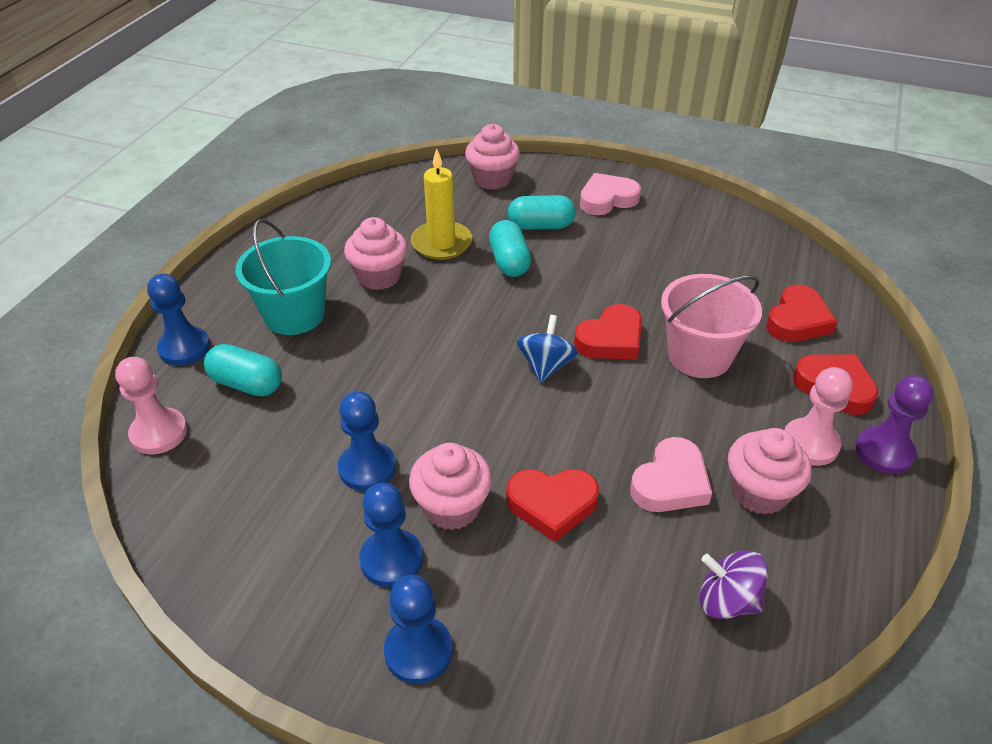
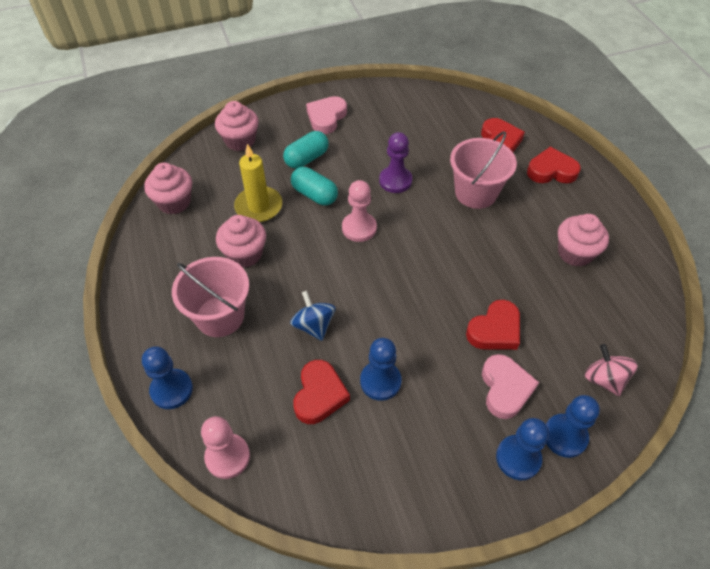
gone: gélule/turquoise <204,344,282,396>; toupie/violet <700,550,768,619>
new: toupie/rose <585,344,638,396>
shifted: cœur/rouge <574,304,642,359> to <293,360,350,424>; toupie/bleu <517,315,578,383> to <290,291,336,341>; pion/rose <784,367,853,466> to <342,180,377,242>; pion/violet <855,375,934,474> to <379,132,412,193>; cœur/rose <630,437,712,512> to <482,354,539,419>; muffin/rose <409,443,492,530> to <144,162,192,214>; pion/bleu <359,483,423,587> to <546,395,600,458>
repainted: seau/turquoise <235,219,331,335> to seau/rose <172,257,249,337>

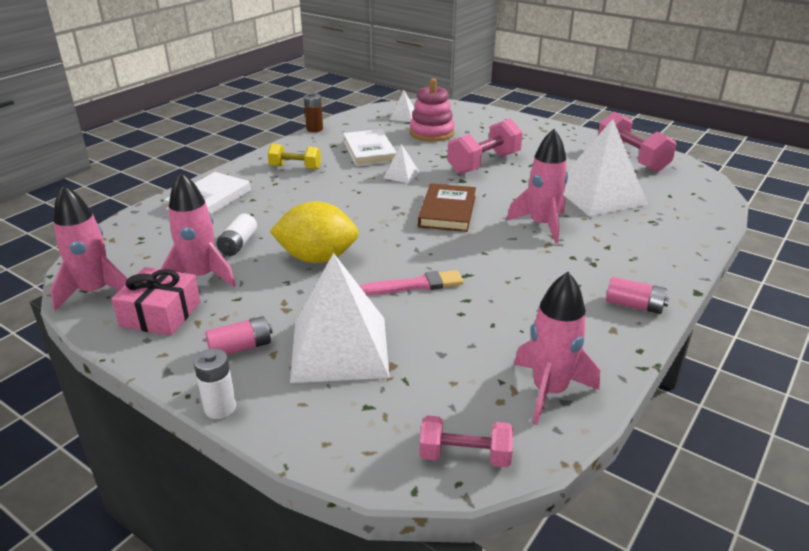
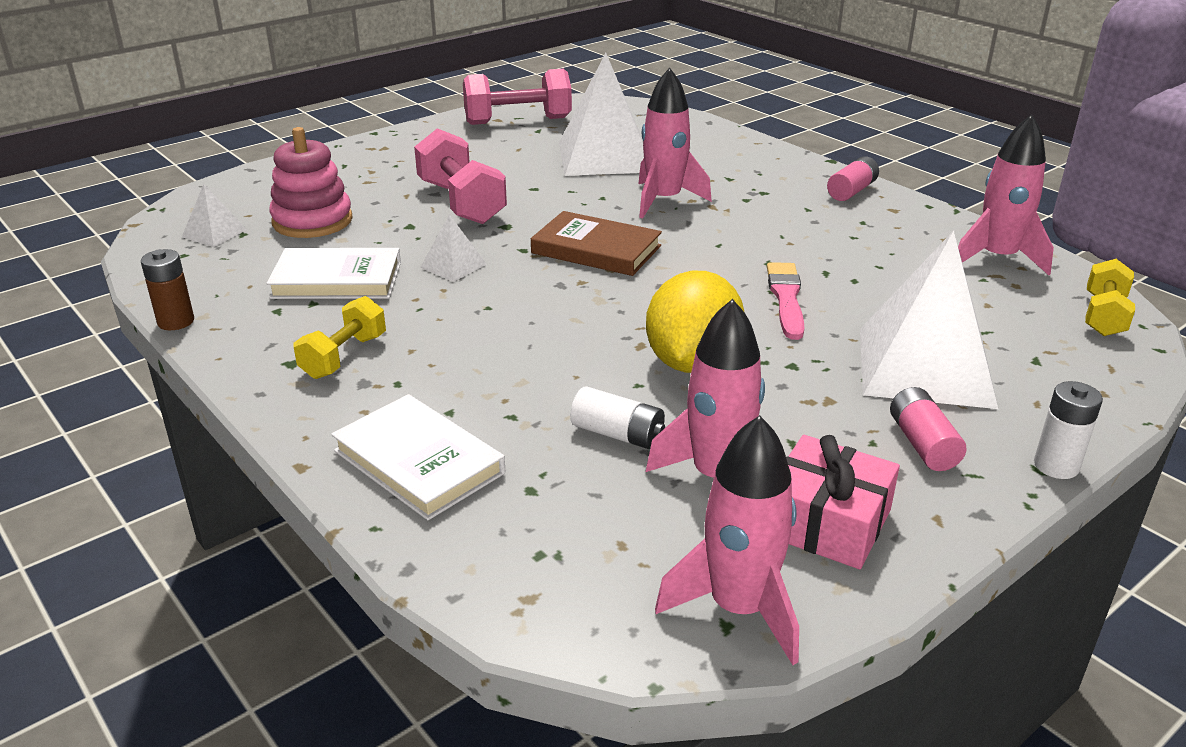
repainted: haltère/rose <420,415,513,468> to haltère/jaune <1085,259,1135,336>

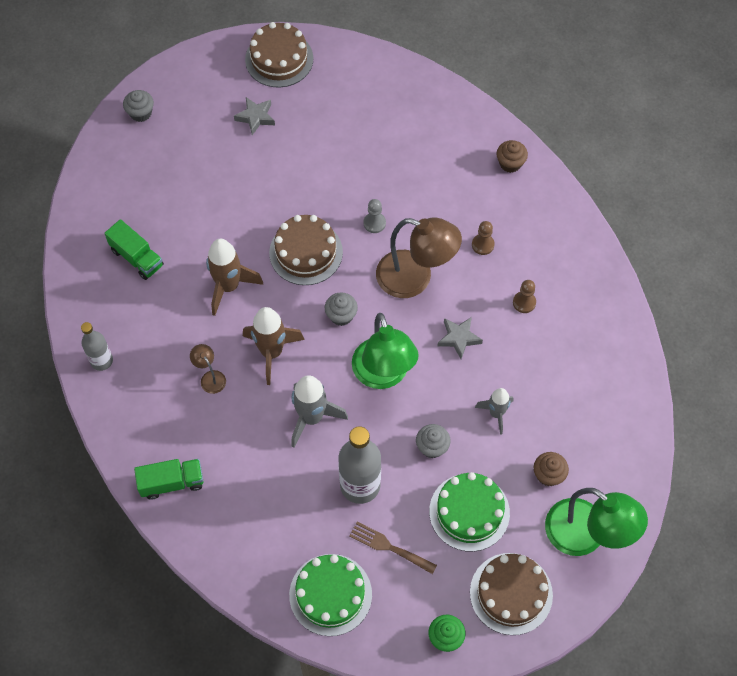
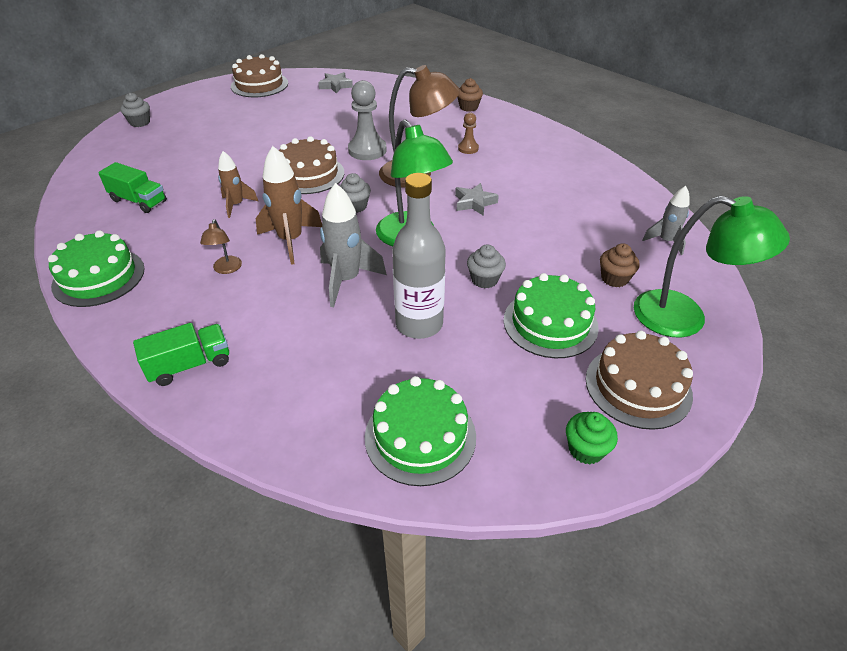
gone: pion/marron <513,280,536,313>; fourchette/marron <349,522,437,574>
shifted: étoile/gris <234,97,275,135> to <318,72,353,94>; fusée/gris <475,388,514,435> to <642,186,690,255>
swapped: bouteille/gris <81,322,113,371> to gâteau/vert <48,230,145,307>
rotated: lampe/marron <190,344,226,394> = <200,219,242,274> 135 degrees counterclockwise
scaled: pion/gris <363,199,386,233> = <348,80,387,160> x1.85; fusée/marron <206,239,263,316> = <218,151,258,218> x0.62

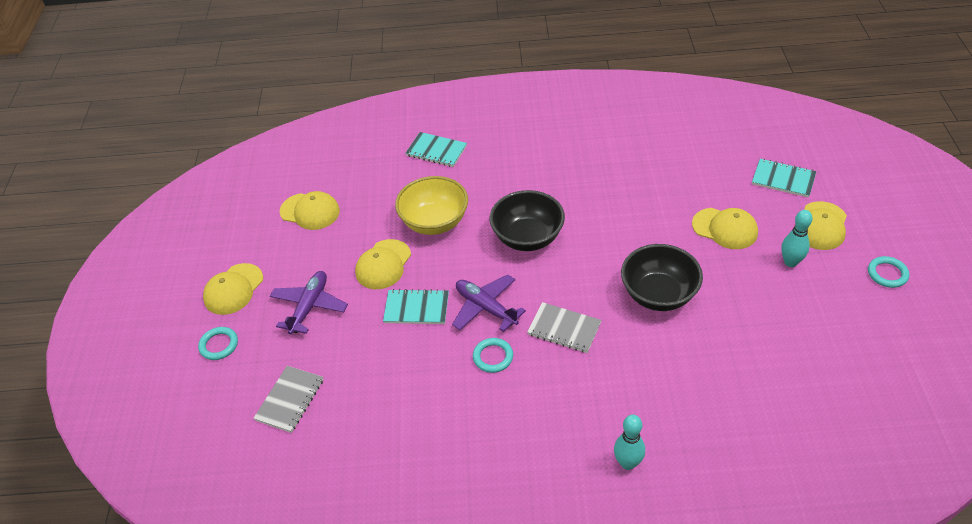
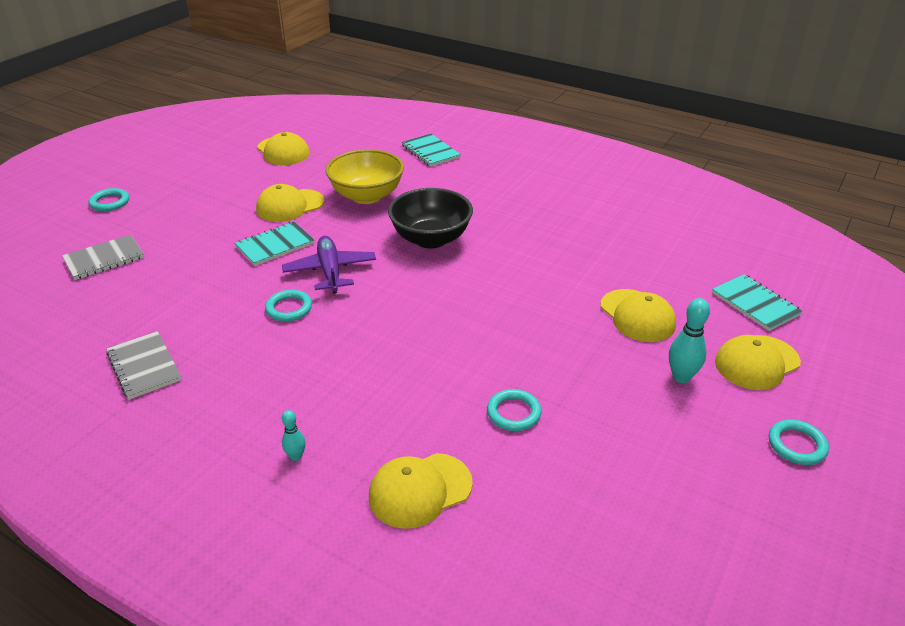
gone: bol/noir <621,244,703,311>; avion/violet <270,271,348,334>
new: anneau/turquoise <487,389,541,431>
shifted: casquette/jaune <203,263,263,315> to <369,453,473,529>; carnet/gris <527,302,601,353> to <106,331,182,400>
rotated: carnet/turquoise <383,289,449,324> = <235,222,314,266> 75 degrees counterclockwise
scaled: quille/turquoise <614,415,645,470> = <282,410,306,461> x0.59

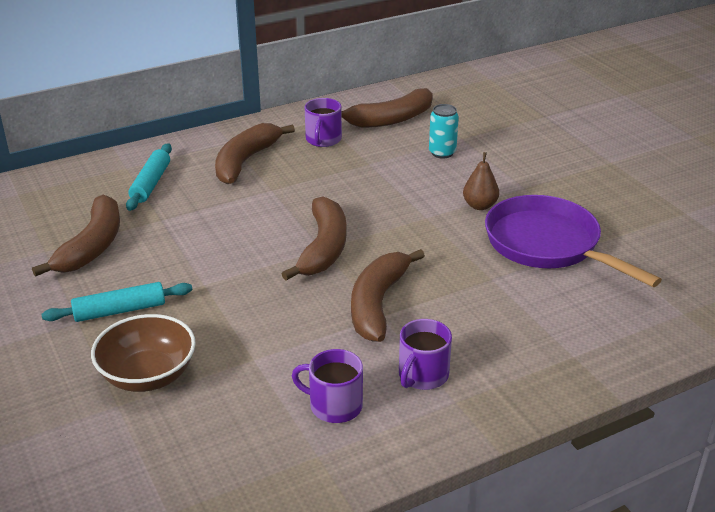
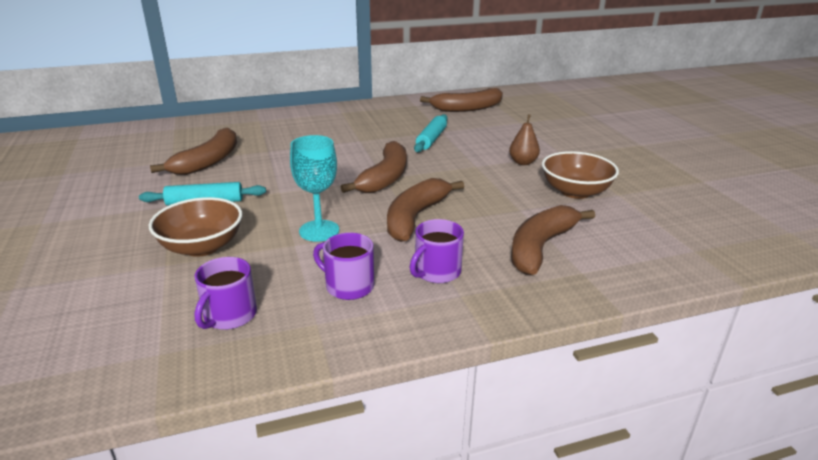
gone: canette/turquoise <429,104,459,159>
new: verre à pied/turquoise <290,135,339,242>
shifted: tasse/violet <305,98,342,147> to <194,257,257,330>; banane/marron <215,123,295,184> to <511,205,595,275>; rouleau à pâtisserie/turquoise <126,143,172,211> to <414,114,448,152>
swapped: poêle/violet <485,195,662,287> to bol/marron <542,151,619,199>

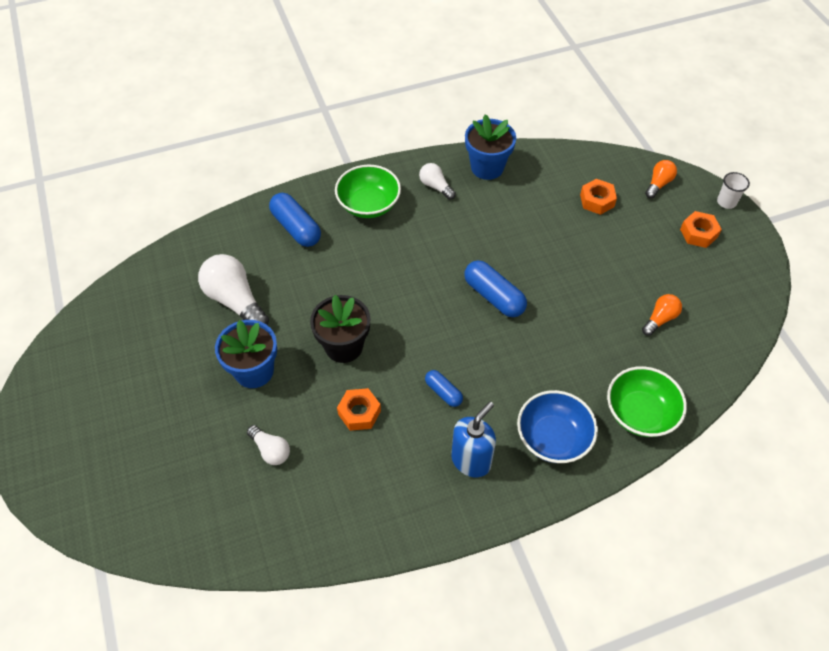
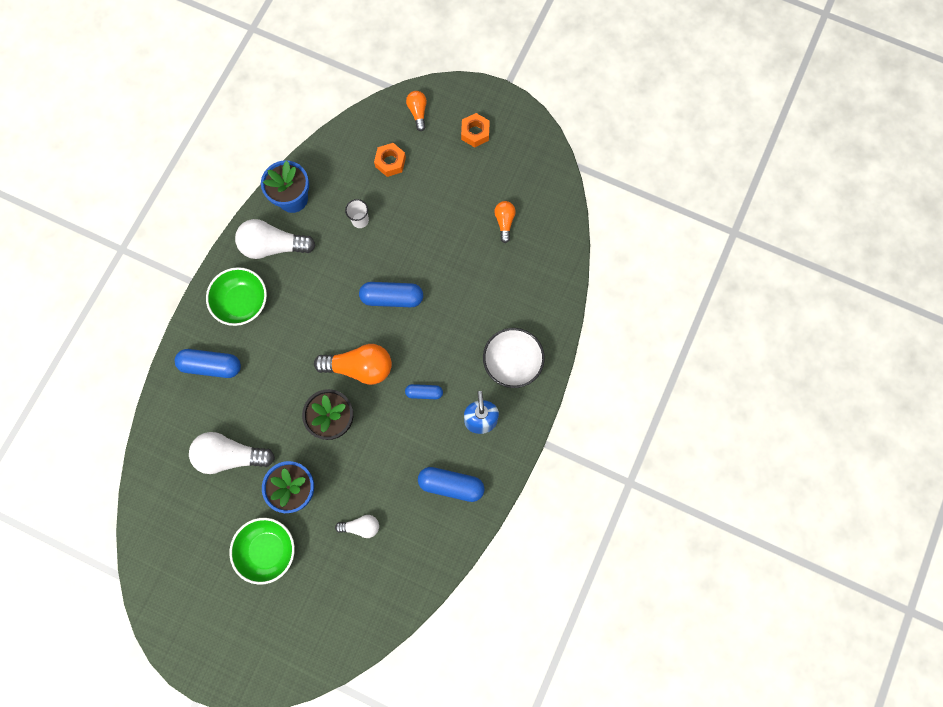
gone: écrou/orange <337,388,381,431>
new: ampoule/orange <314,344,392,385>; gélule/bleu <418,467,484,502>
shifted: gobelet/blanc <717,172,750,209> to <345,199,369,228>; bol/vert <607,366,687,437> to <229,518,295,585>
repainted: bol/bleu <517,390,598,463> to bol/blanc <483,328,545,388>
scaled: ampoule/blanc <419,163,456,200> = <235,219,316,259> x1.84

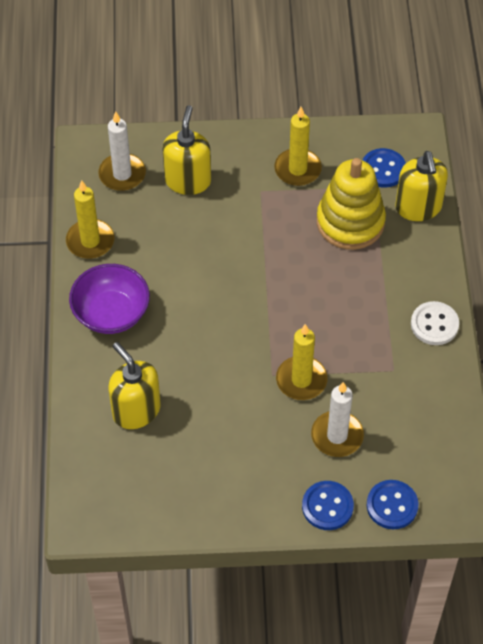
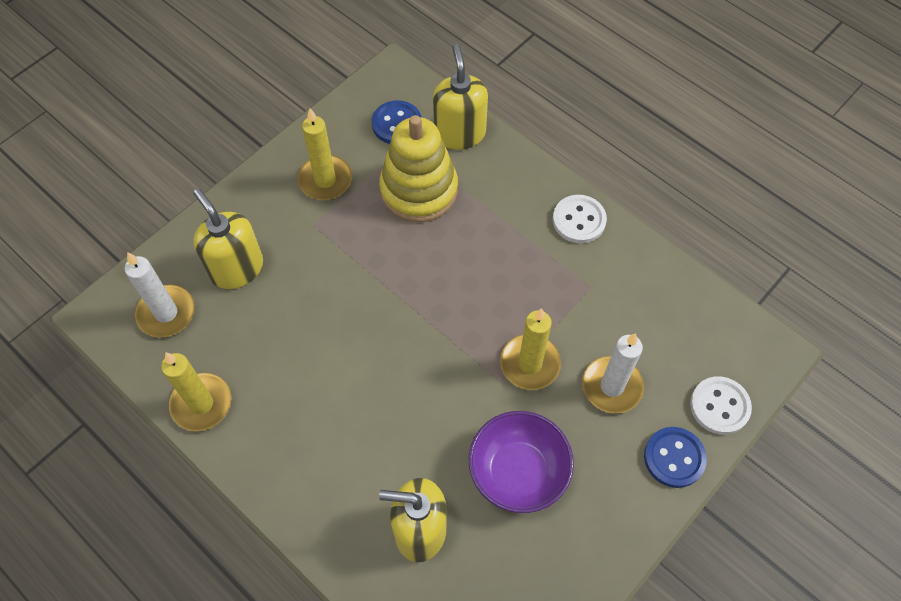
shifted: bol/violet <69,264,150,334> to <469,411,574,513>
repainted: bouton/bleu <367,480,419,529> to bouton/blanc <690,376,752,435>
rotated: distributeur de savon/jaune <395,151,448,221> = <433,44,488,150> 135 degrees counterclockwise

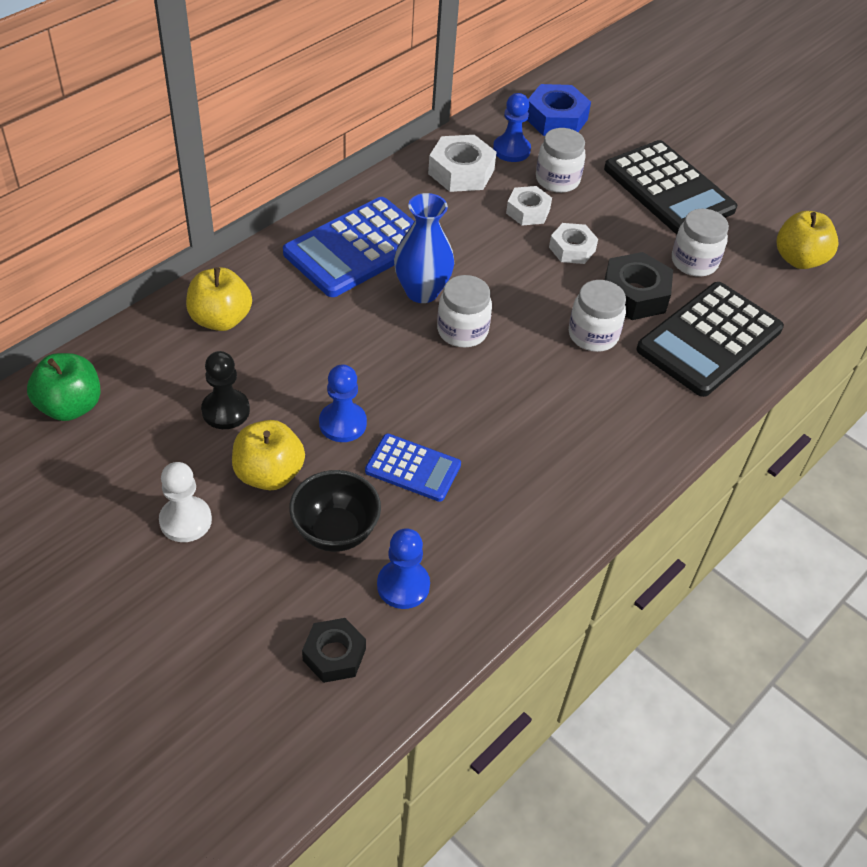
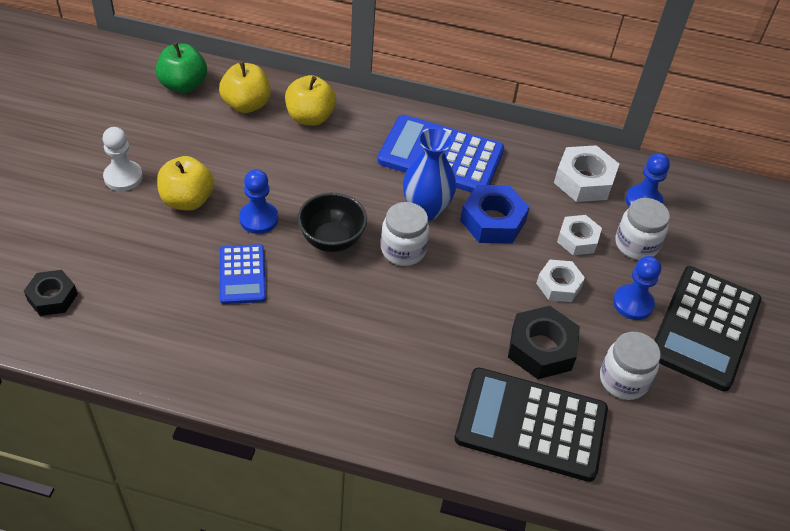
gone: bocal/blanc <569,280,626,352>; pion/noir <201,351,250,429>
shifted: écrou/bleu <527,84,591,136> to <460,185,530,244>; pomme/jaune <776,211,838,269> to <219,62,271,113>; bol/noir <289,470,381,552> to <298,193,367,252>; pion/bleu <377,528,430,609> to <613,256,661,320>

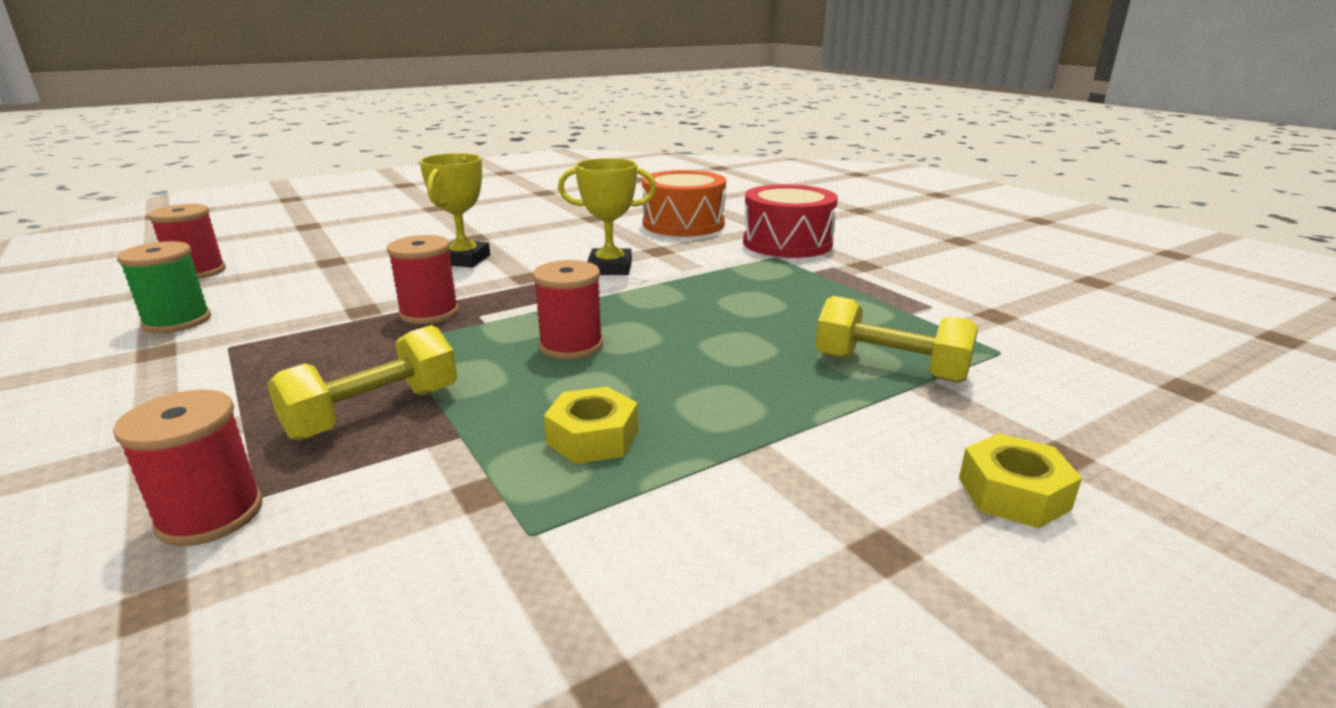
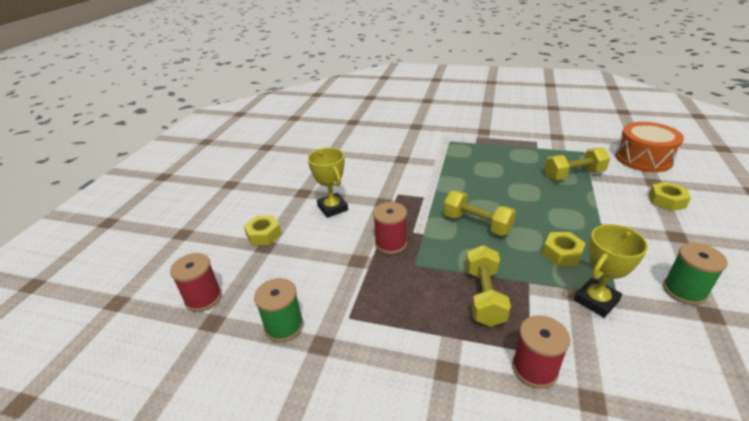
gone: tambour/rouge <743,184,838,258>
new: écrou/jaune <244,215,281,245>; bobine/vert <663,243,728,305>
shifted: trophée/jaune <558,158,657,275> to <574,224,648,318>; tambour/orange <642,170,726,237> to <615,122,684,172>
swapped: bobine/rouge <533,260,603,360> to haltère/jaune <444,191,516,236>

